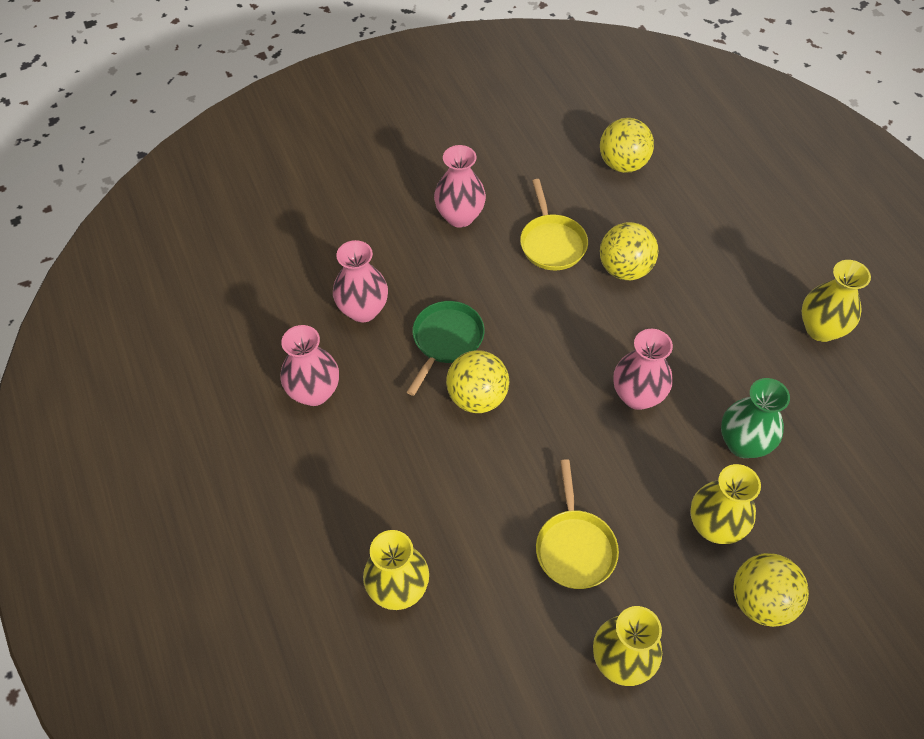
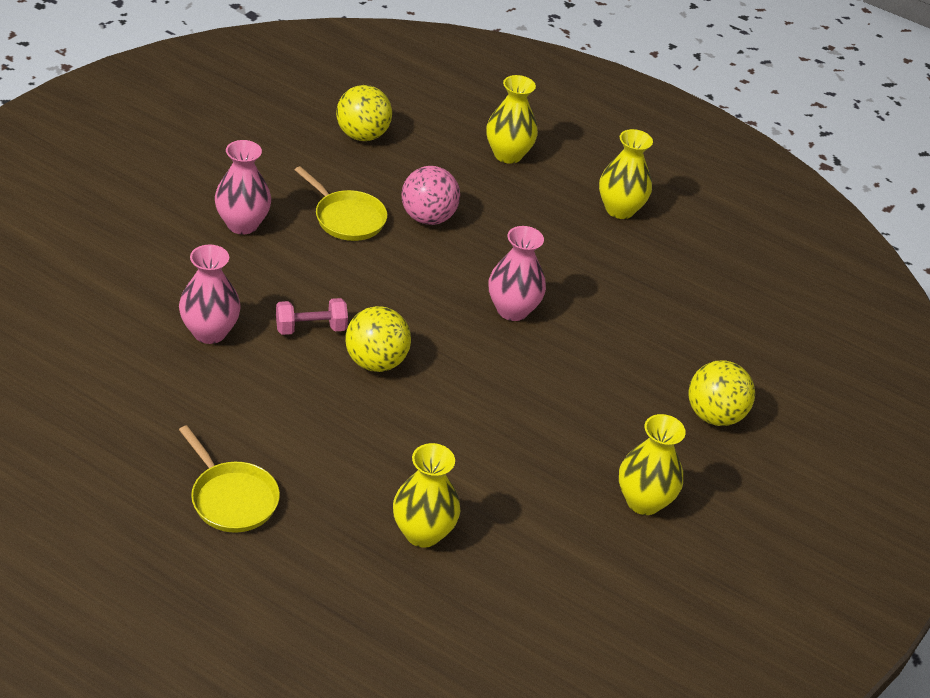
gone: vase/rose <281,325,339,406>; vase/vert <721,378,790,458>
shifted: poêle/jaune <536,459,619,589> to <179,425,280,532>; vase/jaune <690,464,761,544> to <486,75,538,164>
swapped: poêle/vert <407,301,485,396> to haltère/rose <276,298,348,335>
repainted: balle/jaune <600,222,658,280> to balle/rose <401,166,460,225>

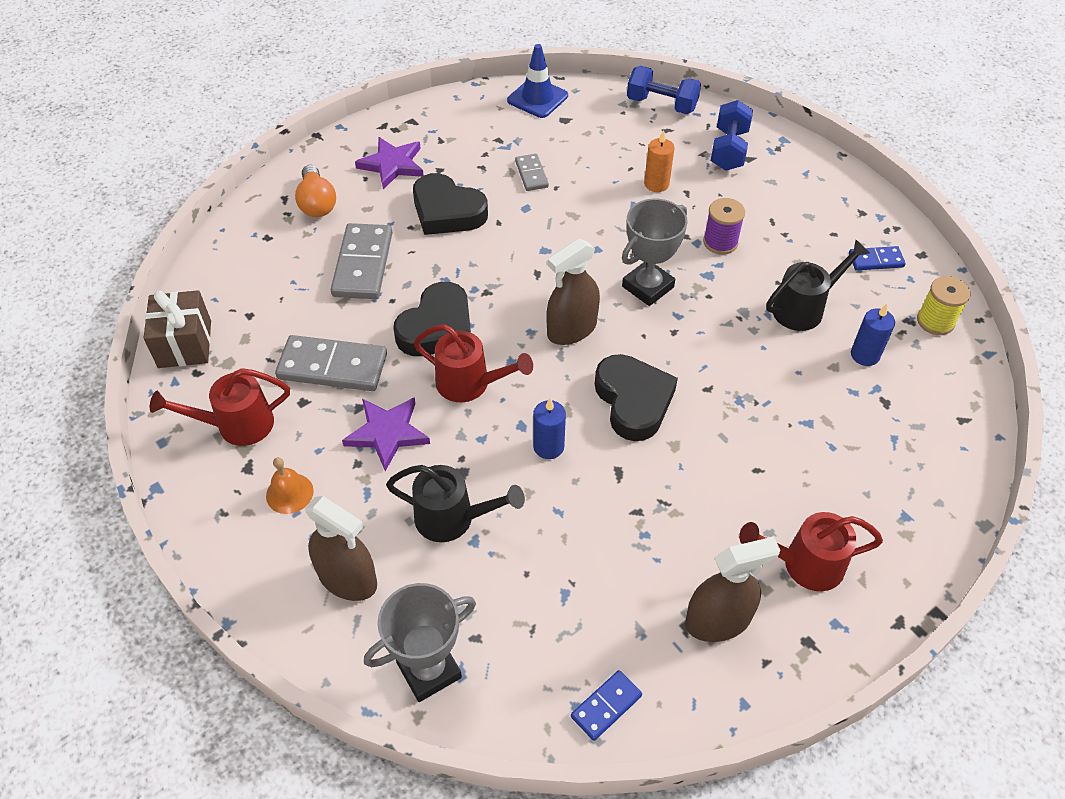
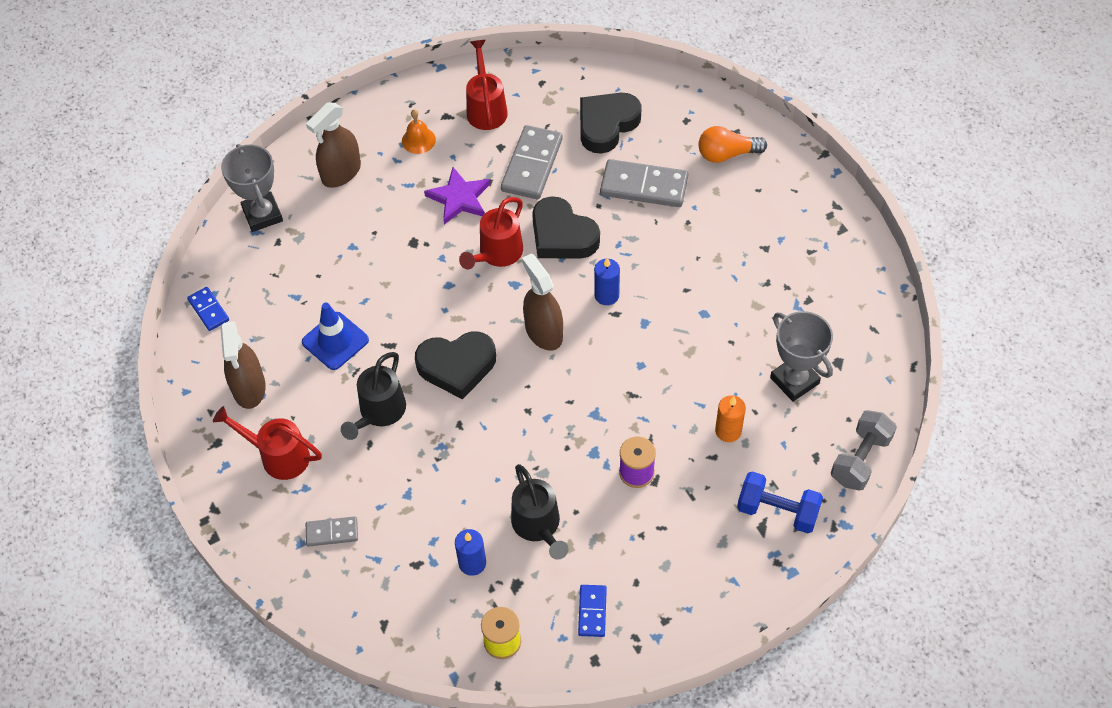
gone: étoile/violet <355,137,424,189>; cadeau/marron <144,290,211,368>
shifted: cône de chantier/bleu <507,44,568,118> to <302,302,369,370>; domino/gris <515,154,549,191> to <306,516,358,547>; cœur/noir <413,173,488,235> to <580,93,642,153>; trophée/gris <622,199,688,306> to <770,311,833,402>; bougie/bleu <533,398,566,459> to <594,257,620,305>; arrosoir/noir <386,465,525,542> to <341,352,406,440>
repainted: haltère/bleu <627,66,701,114> to haltère/gris <831,410,897,491>
rotated: arrosoir/rouge <739,512,883,591> = <213,406,322,480> 75 degrees counterclockwise

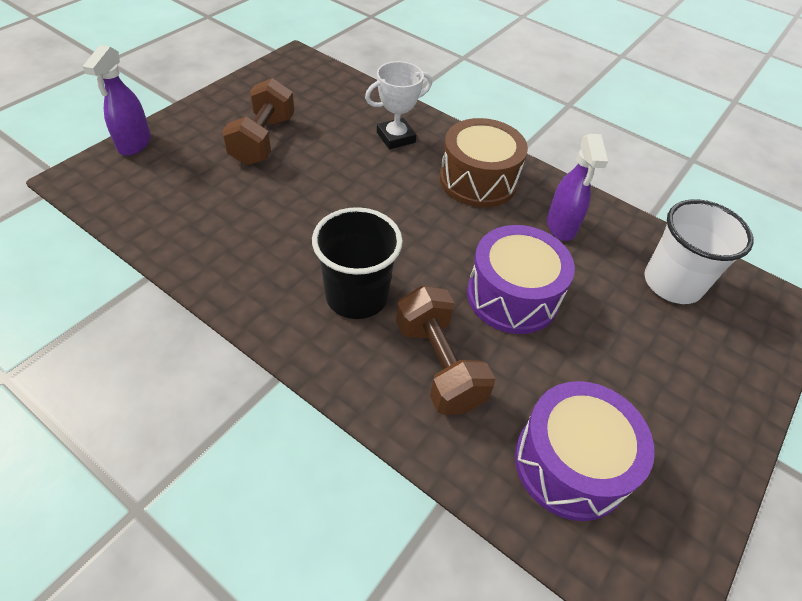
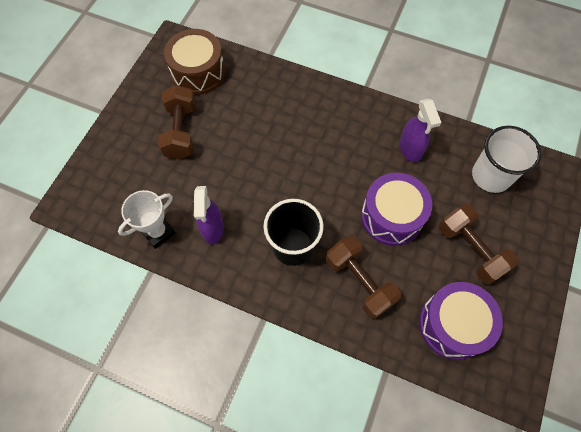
new: haltère/marron <439,204,519,285>
shifted: vaporisateur/violet <82,45,151,156> to <194,186,224,244>; trophée/blanc <365,61,432,149> to <118,190,176,249>; tambour/marron <440,118,528,208> to <164,29,225,95>

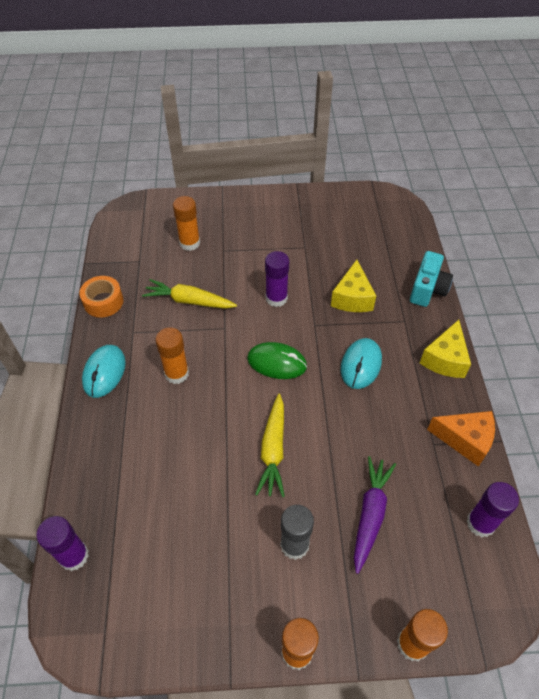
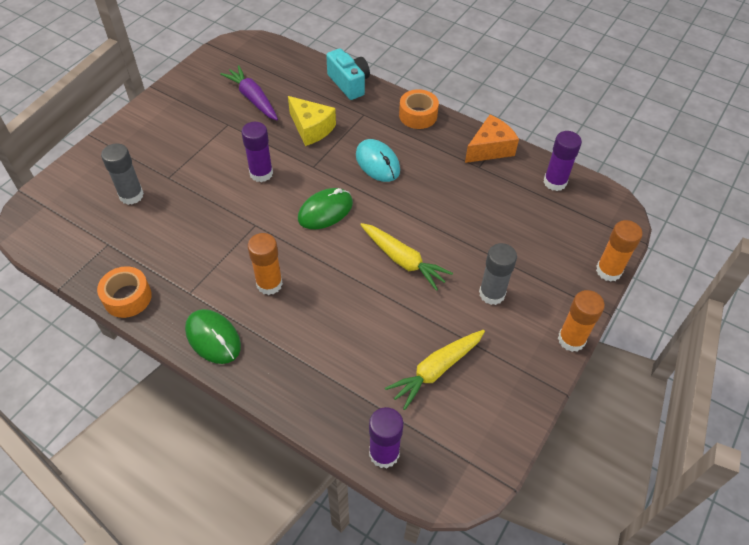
shifted: carotte/jaune <142,279,237,309> to <385,330,485,410>; carotte/violet <354,456,396,574> to <220,65,278,120>
swapped: fromage/jaune <420,320,471,378> to ruban adhésif/orange <399,89,439,129>
repainted: bâton de colle/orange <173,196,200,251> to bâton de colle/gris <101,143,144,205>; souris/turquoise <82,345,126,398> to souris/vert <185,309,241,364>

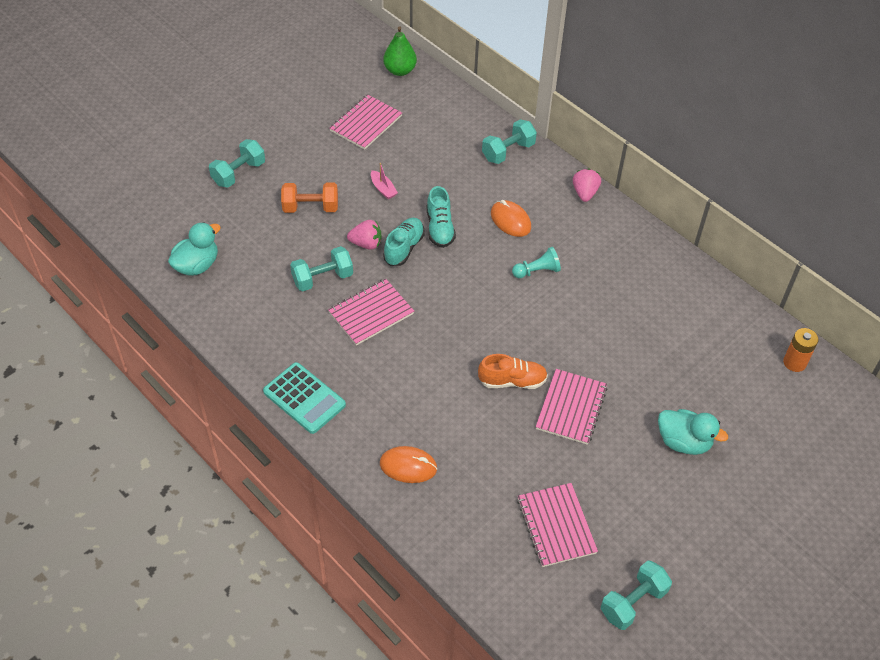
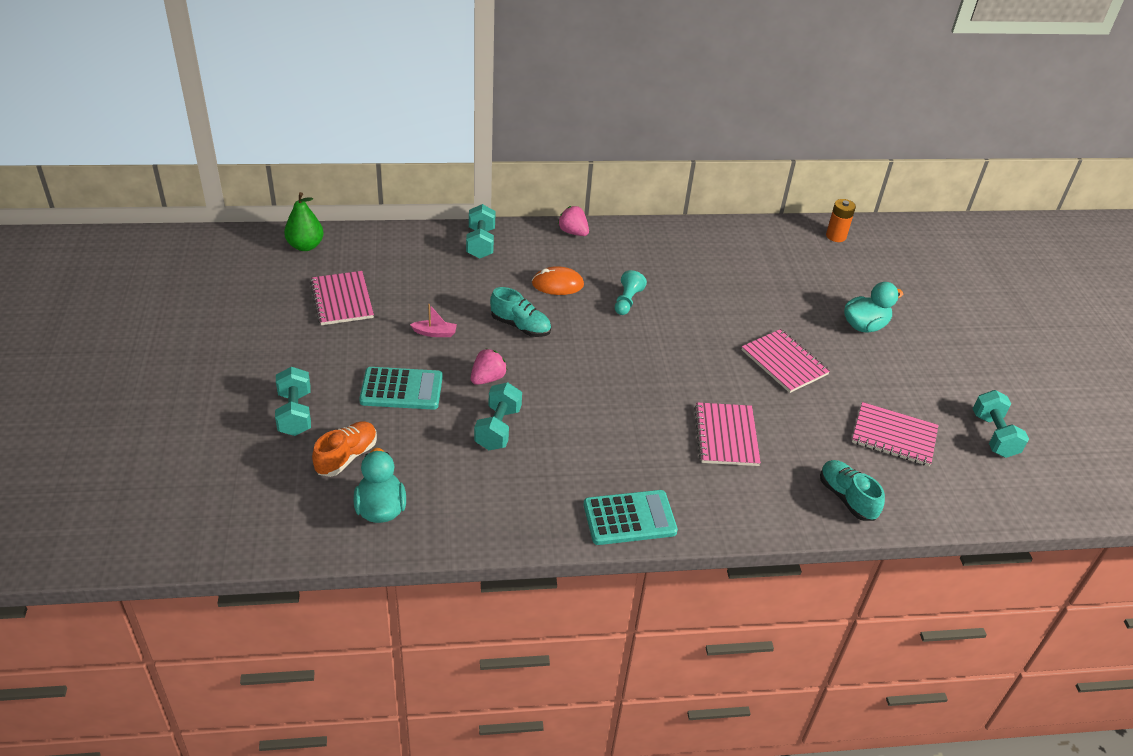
gone: souris/orange <380,446,437,483>
shifted: chaussure/turquoise <383,218,425,266> to <820,460,885,521>; carnet/rose <328,278,414,346> to <694,402,761,466>; chaussure/orange <478,354,548,389> to <312,421,377,477>
swapped: haltère/orange <281,183,338,213> to calculatrice/turquoise <359,367,443,410>

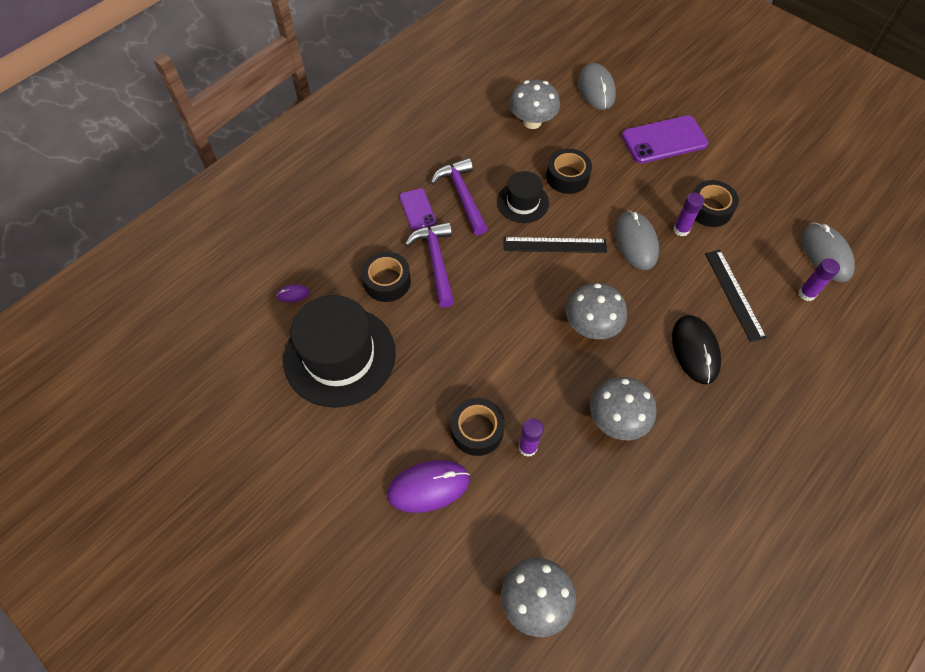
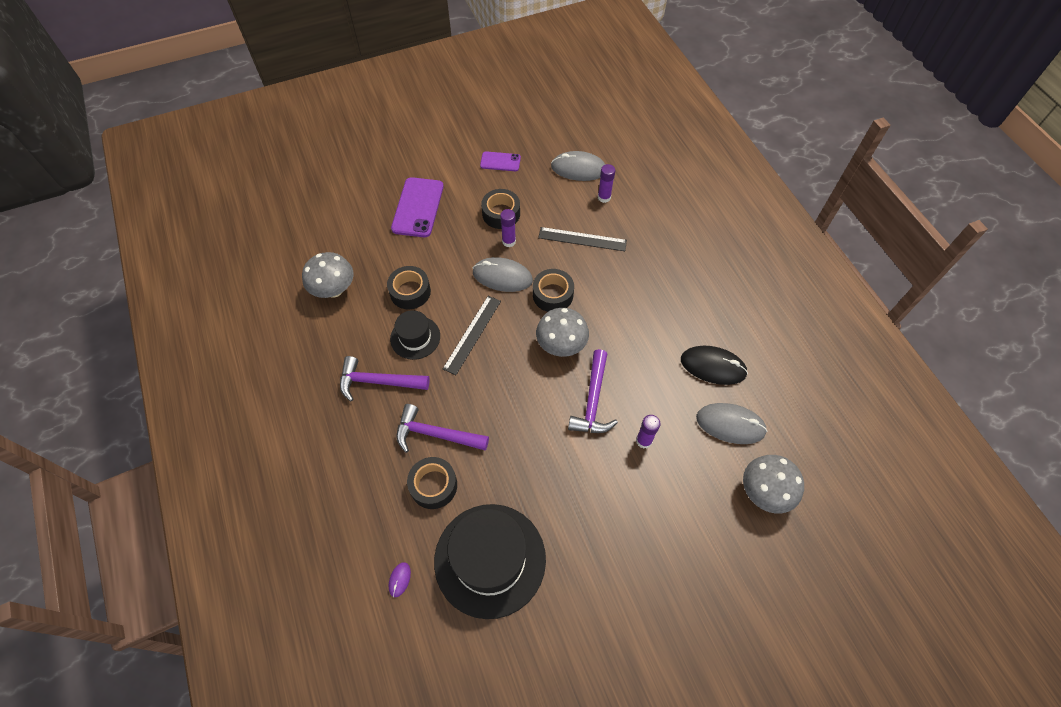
gone: champignon/gris <590,377,657,440>; souris/violet <387,460,470,513>
new: marteau/violet <568,349,618,433>
shifted: souris/gris <578,63,616,110> to <696,403,767,444>; téléphone/violet <399,188,436,230> to <480,151,521,171>; souris/noir <672,315,721,384> to <681,346,748,385>; ruban adhésif/noir <451,398,505,456> to <533,269,574,312>

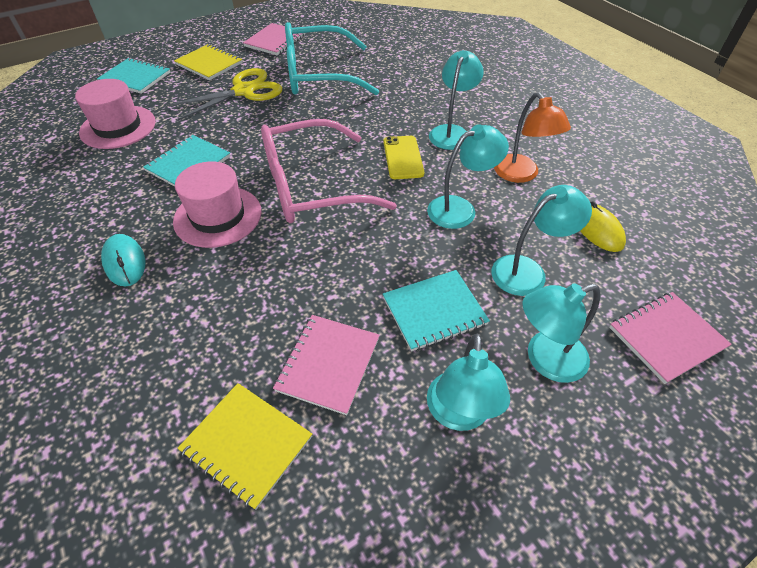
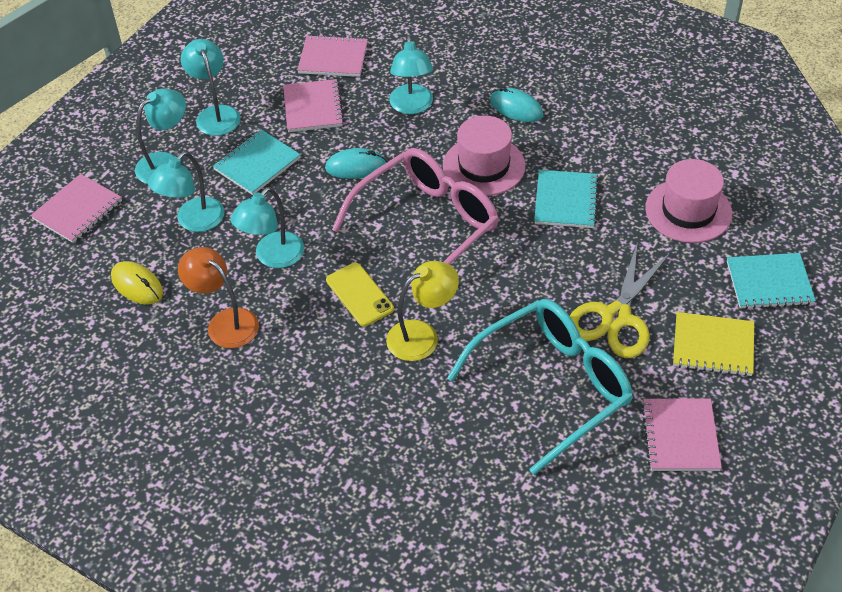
new: souris/turquoise <325,148,387,179>; lampe/jaune <386,261,459,361>
shifted: lampe/turquoise <429,50,484,150> to <389,35,433,114>
repainted: carnet/jaune <178,383,312,510> to carnet/rose <297,35,368,77>

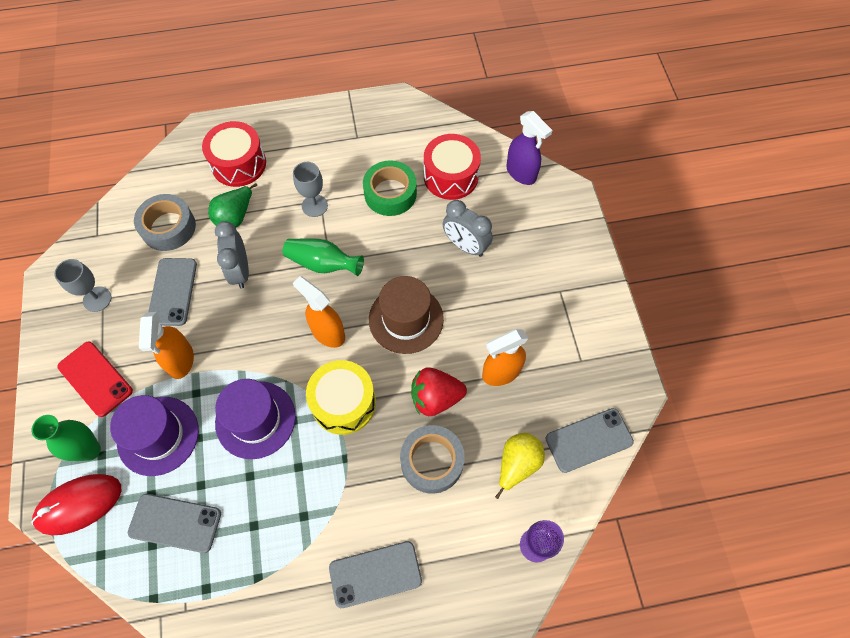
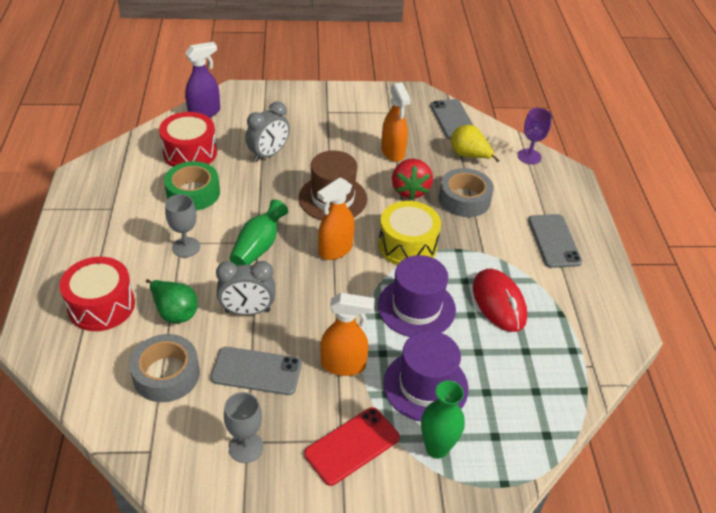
gone: téléphone/gris <128,494,221,553>
shifted: souris/rouge <31,474,121,535> to <473,269,527,332>

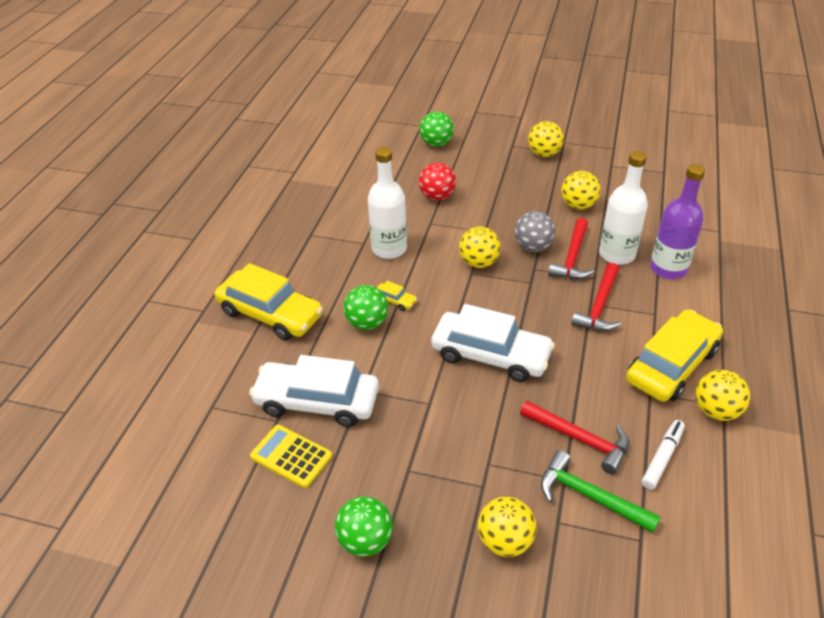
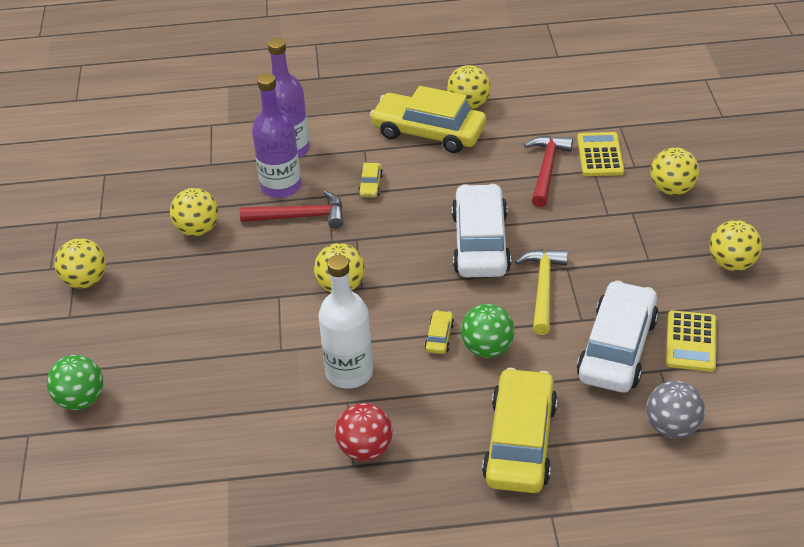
gone: feutre/blanc <642,420,685,490>
new: marteau/jaune <515,249,568,335>
shifted: balle/rouge <419,163,456,201> to <335,403,393,461>; balle/gris <515,211,556,252> to <646,381,705,438>
swapped: marteau/rouge <571,263,621,331> to voiture/jaune <358,163,383,197>; marteau/vert <541,450,661,533> to calculatrice/jaune <577,132,624,176>
repainted: bouteille/blanc <599,151,648,265> to bouteille/violet <252,73,301,198>; balle/vert <335,496,393,557> to balle/jaune <710,220,762,271>
rotated: voiture/blanc <249,355,379,427> = <577,280,659,393> 150 degrees counterclockwise

